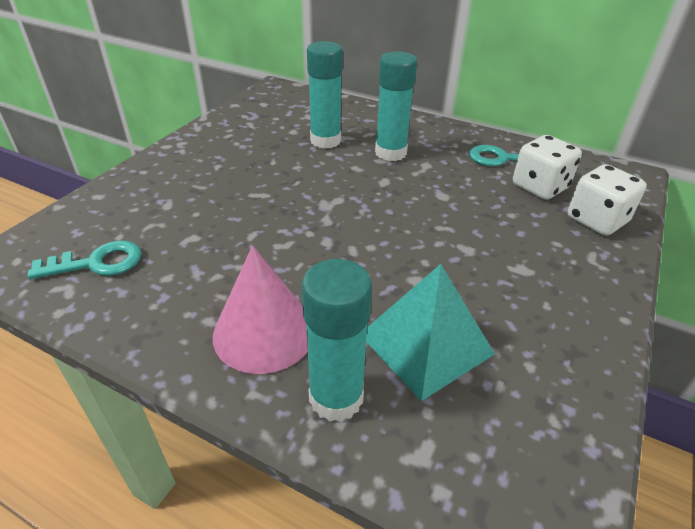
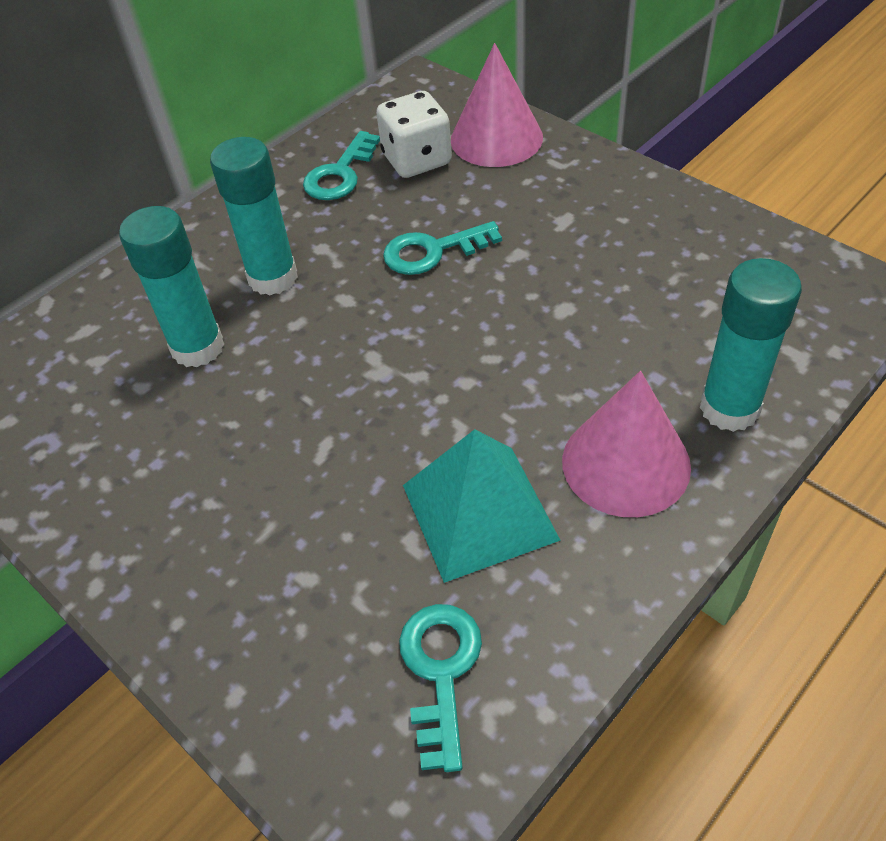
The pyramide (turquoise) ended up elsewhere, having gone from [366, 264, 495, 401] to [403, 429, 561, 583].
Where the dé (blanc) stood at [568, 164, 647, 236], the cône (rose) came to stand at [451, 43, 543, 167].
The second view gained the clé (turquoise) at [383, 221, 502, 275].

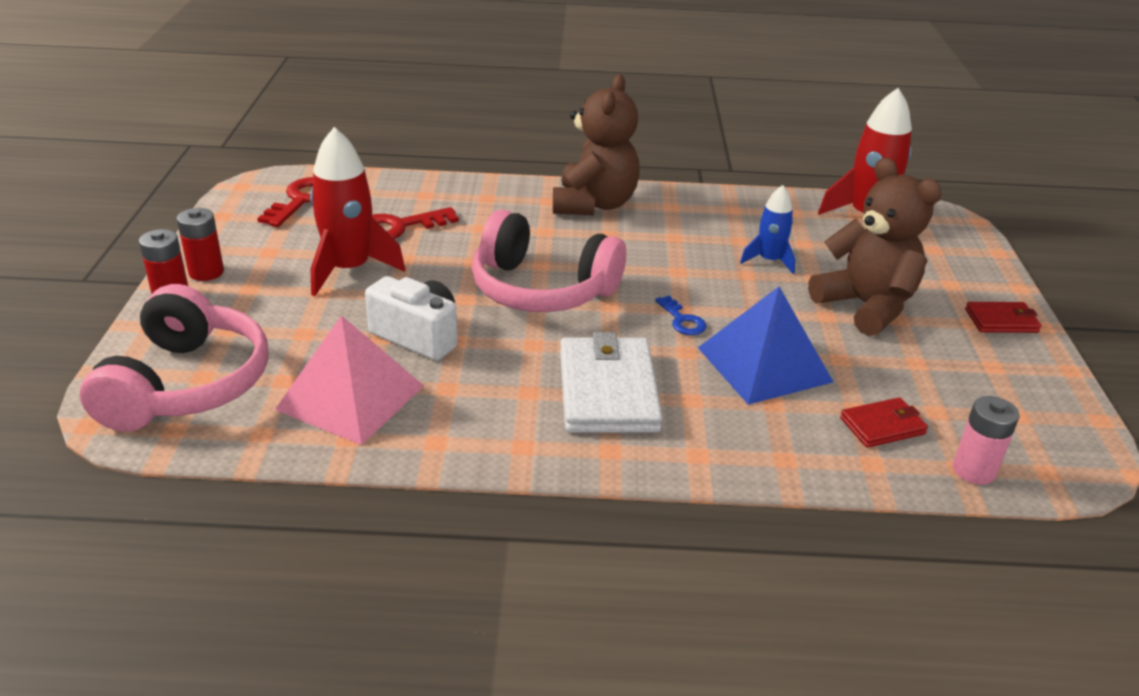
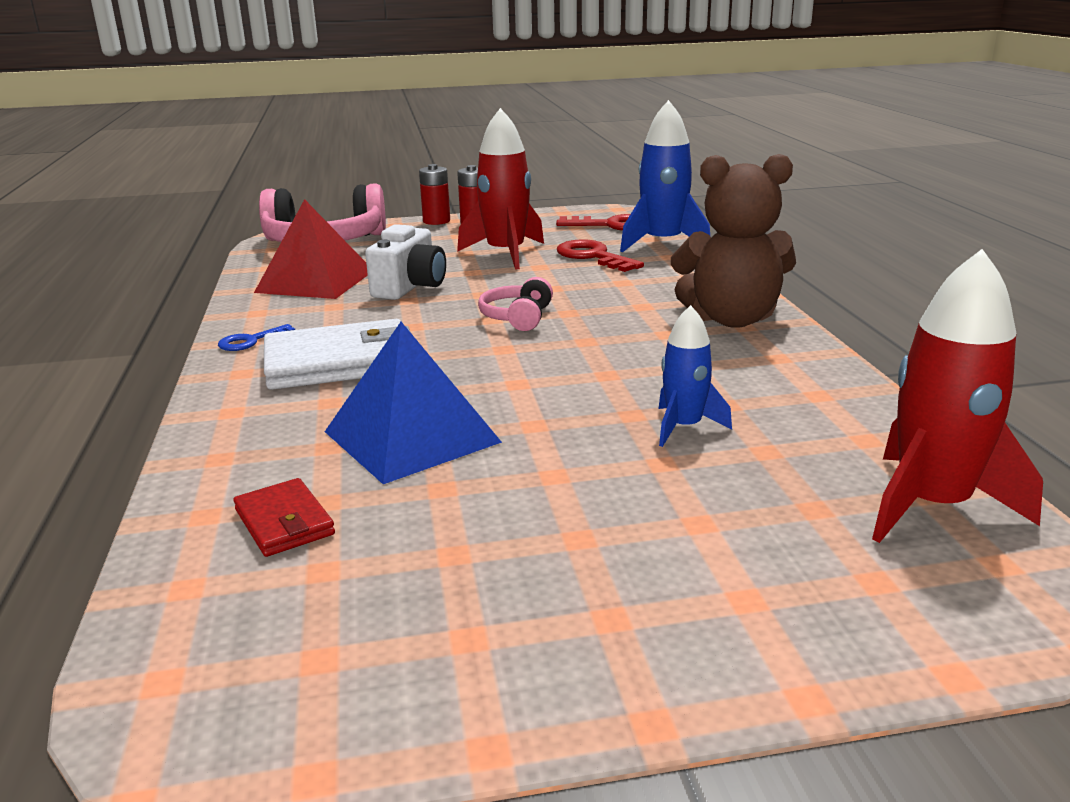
What was the pyramide (rose) at [275, 315, 424, 445] turned into the pyramide (rouge) at [254, 199, 368, 299].
The size of the casque audio (rose) at [472, 209, 626, 312] changed by a factor of 0.49.
The clé (bleu) ended up elsewhere, having gone from [655, 296, 706, 335] to [218, 324, 295, 351].
The second view lost the ours en peluche (marron) at [808, 157, 942, 336].
The second view lost the pile (rose) at [953, 396, 1020, 485].
The second view lost the portefeuille (rouge) at [965, 302, 1041, 333].
The second view gained the fusée (bleu) at [620, 100, 710, 253].

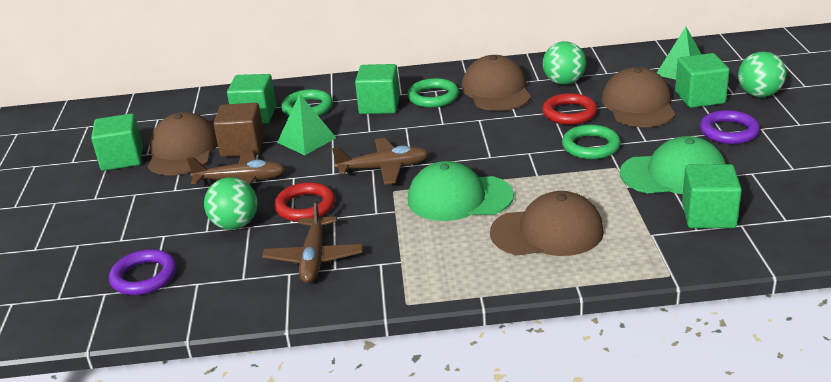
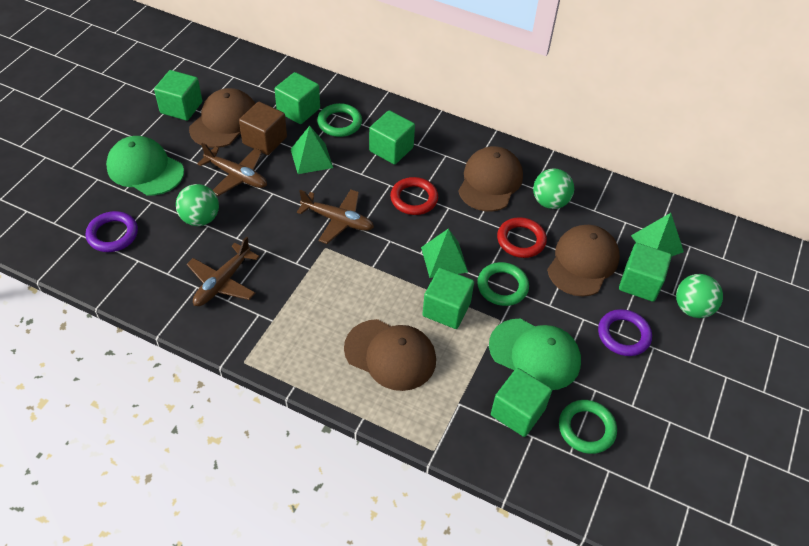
The anneau (rouge) ended up elsewhere, having gone from [274, 182, 335, 222] to [390, 177, 438, 215].
The anneau (vert) ended up elsewhere, having gone from [408, 78, 459, 108] to [559, 400, 617, 454].
The casquette (vert) ended up elsewhere, having gone from [408, 161, 514, 221] to [106, 136, 184, 195].
The second view gained the pyramide (vert) at [421, 229, 468, 278].
The second view gained the cube (vert) at [422, 268, 474, 329].

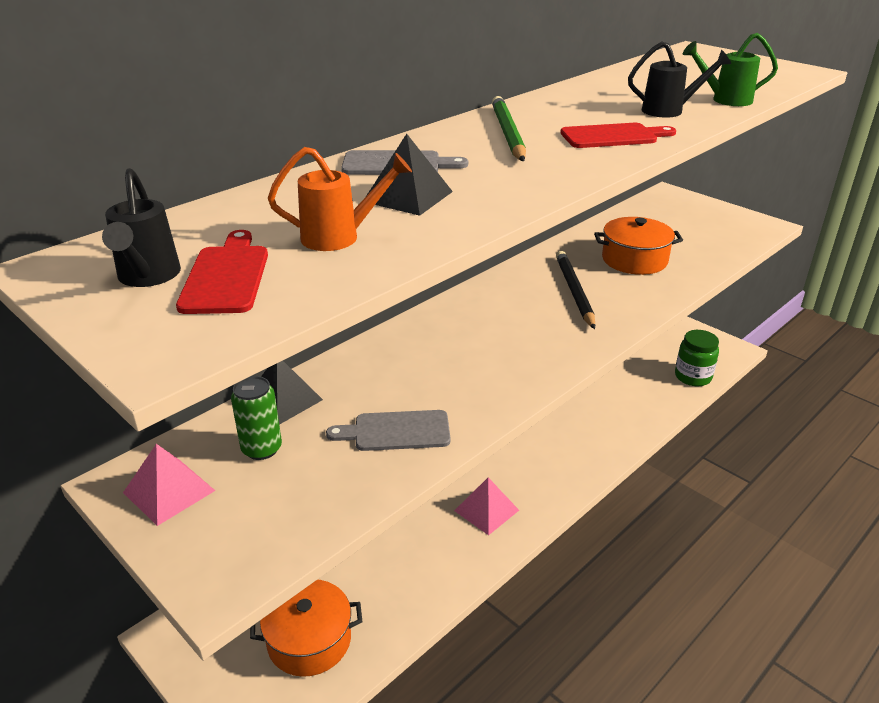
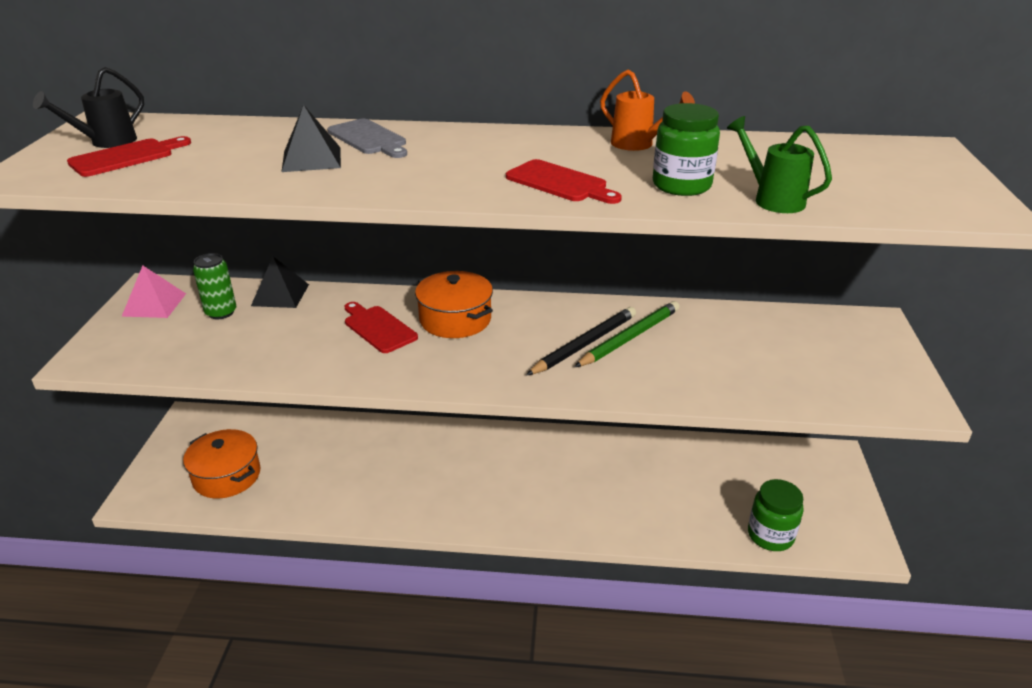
The arrosoir (orange) ended up elsewhere, having gone from [268, 147, 412, 251] to [600, 70, 695, 151].
The second view lost the planche à découper (gris) at [326, 410, 451, 451].
The second view lost the pyramide (rose) at [454, 477, 519, 535].
The crayon (vert) ended up elsewhere, having gone from [492, 96, 526, 161] to [575, 301, 680, 367].
The marmite (orange) ended up elsewhere, having gone from [594, 217, 683, 275] to [415, 271, 493, 338].
Where the arrosoir (noir) stood at [628, 41, 731, 118], the bocal (vert) came to stand at [653, 103, 720, 196].
The second view gained the planche à découper (rouge) at [345, 302, 418, 353].

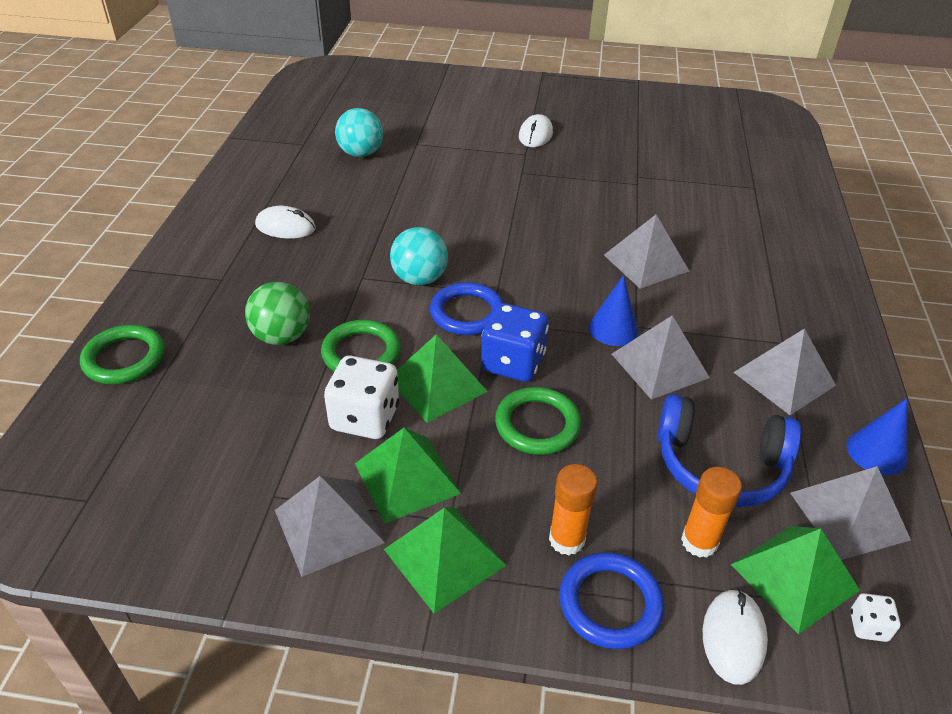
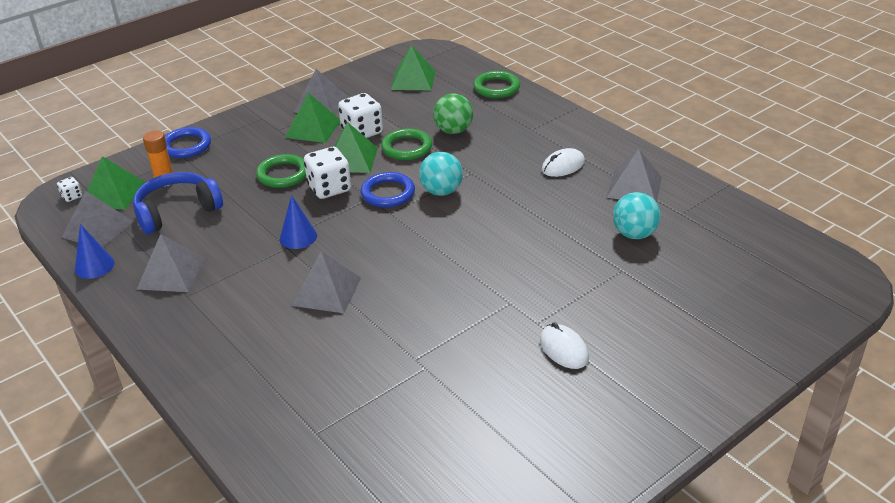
The pyramide (vert) ended up elsewhere, having gone from [384, 507, 507, 613] to [391, 45, 435, 90].
What was the dé (bleu) at [481, 303, 549, 382] turned into the dé (blanc) at [304, 147, 351, 199].
The second view lost the bâton de colle (orange) at [549, 464, 598, 556].
The pyramide (gris) ended up elsewhere, having gone from [612, 315, 710, 400] to [607, 149, 662, 202].
The second view lost the souris (blanc) at [703, 589, 768, 685].

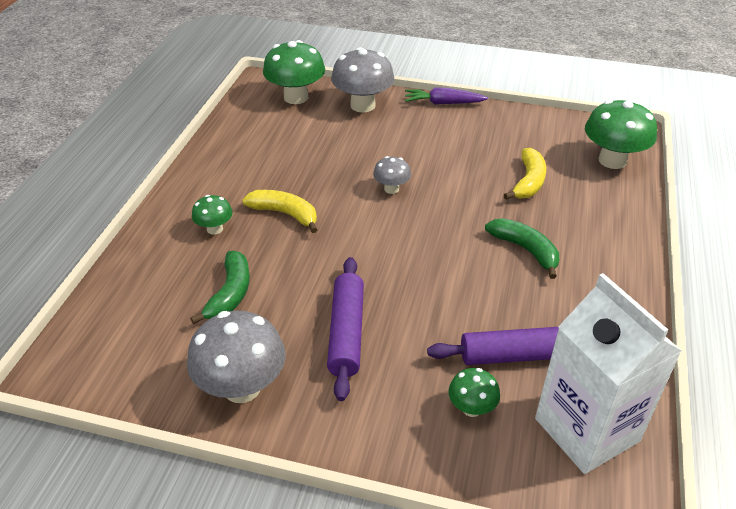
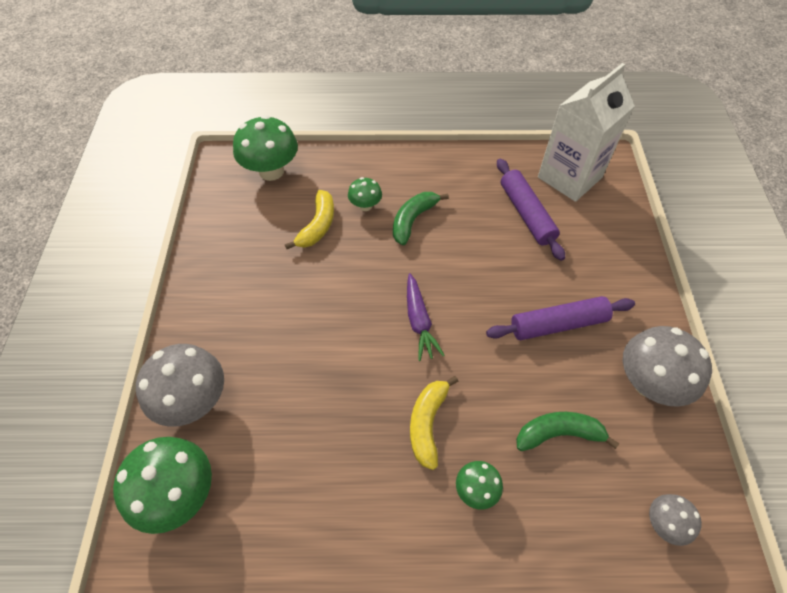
The champignon (gris) ended up elsewhere, having gone from [373, 156, 411, 194] to [649, 494, 702, 546].
The carotte (violet) ended up elsewhere, having gone from [405, 87, 488, 105] to [407, 273, 445, 361].
The champignon (vert) ended up elsewhere, having gone from [448, 368, 500, 417] to [348, 177, 382, 211].
The banane (jaune) at [504, 148, 546, 200] ended up facing another way, 105 degrees clockwise from before.

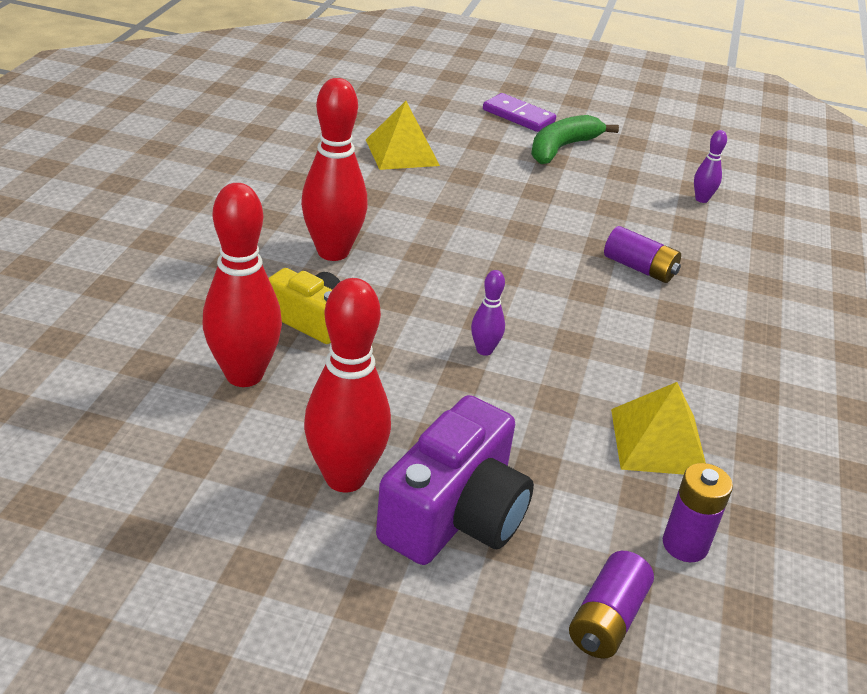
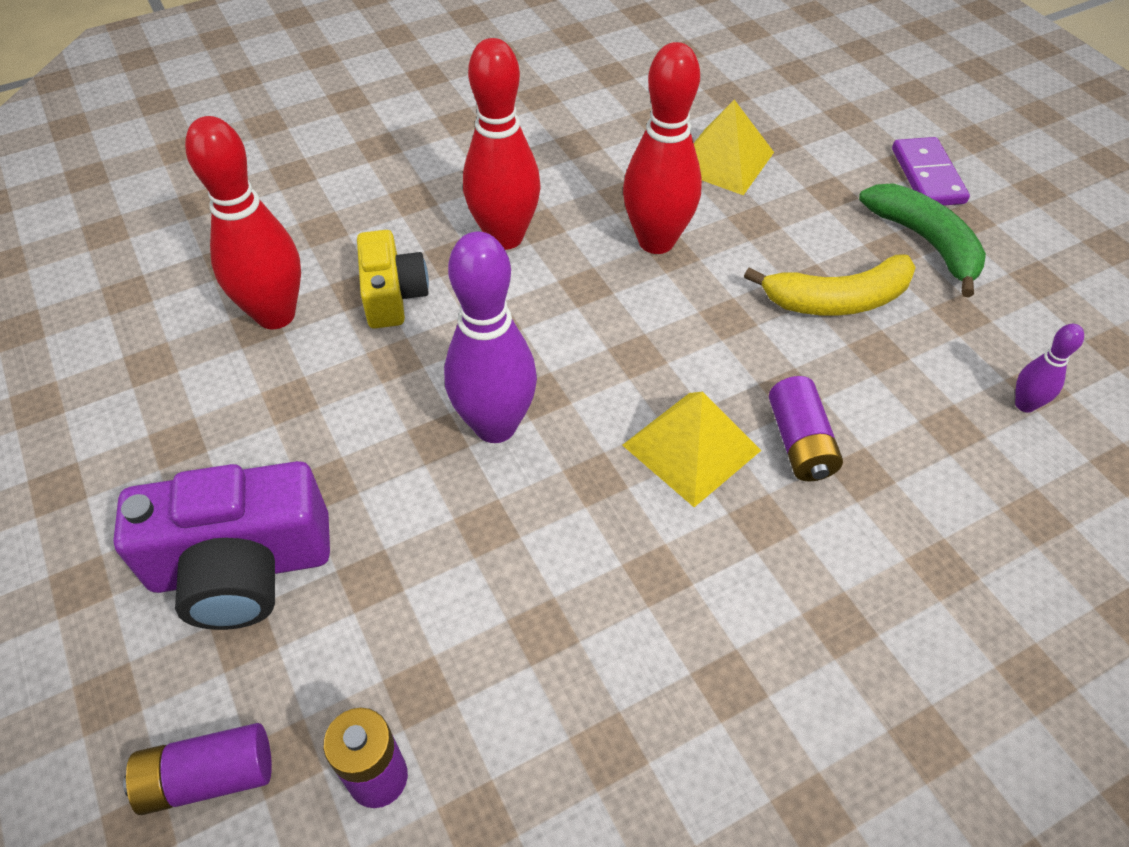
The quille (rouge) ended up elsewhere, having gone from [304, 278, 391, 492] to [623, 42, 702, 254].
The size of the quille (violet) at [471, 270, 505, 356] changed by a factor of 2.13.
The banane (vert) at [531, 115, 619, 164] ended up facing another way, 60 degrees clockwise from before.
The pyramide (jaune) ended up elsewhere, having gone from [611, 382, 706, 475] to [622, 392, 762, 507].
The second view gained the banane (jaune) at [744, 254, 916, 316].

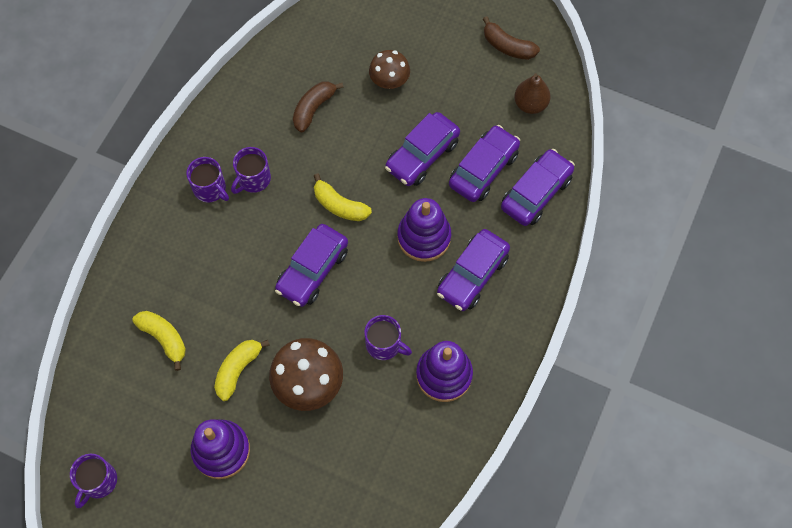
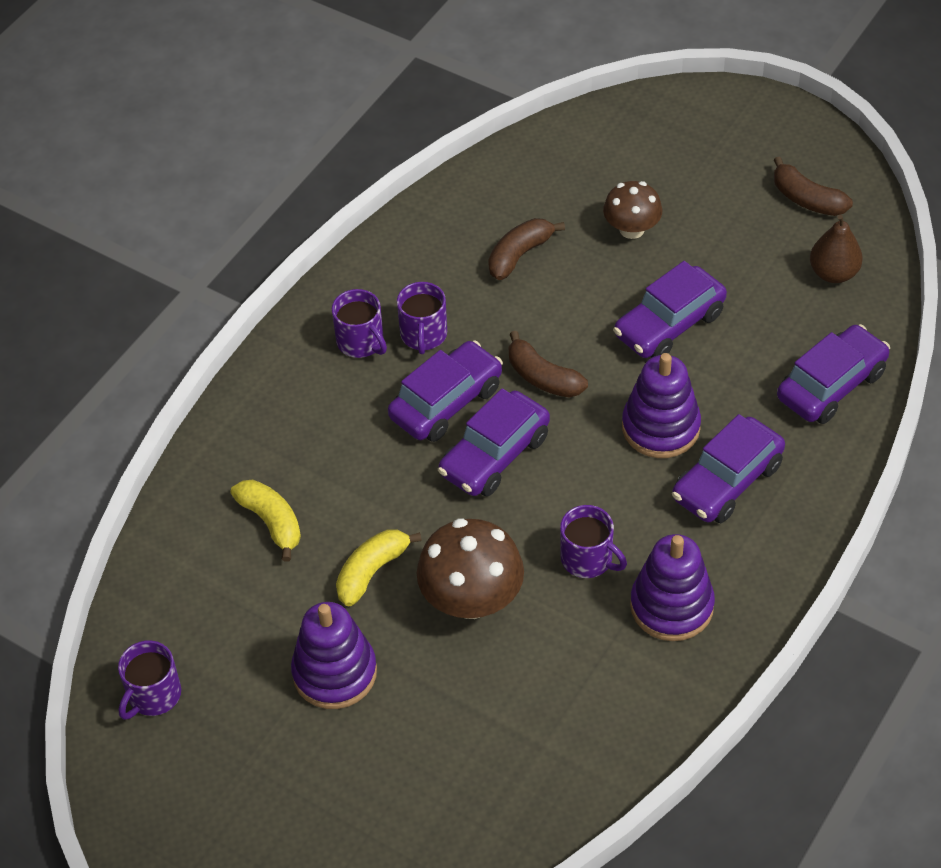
The tasse (violet) at [231, 147, 271, 194] ended up facing another way, 45 degrees counterclockwise from before.
What was the banane (jaune) at [314, 173, 372, 221] turned into the banane (marron) at [509, 331, 588, 397].
The voiture (violet) ended up elsewhere, having gone from [449, 125, 520, 202] to [388, 340, 503, 442].

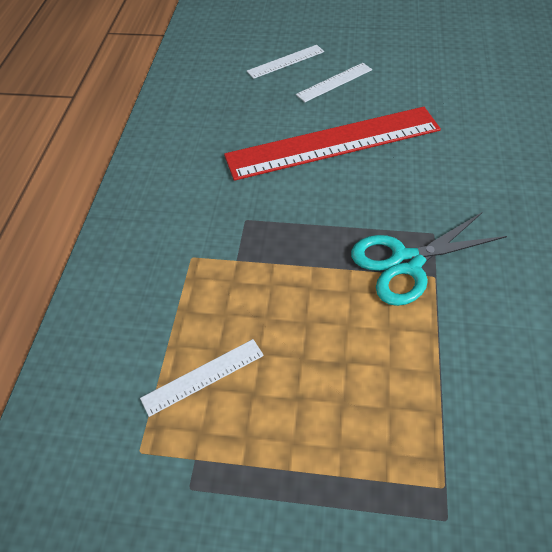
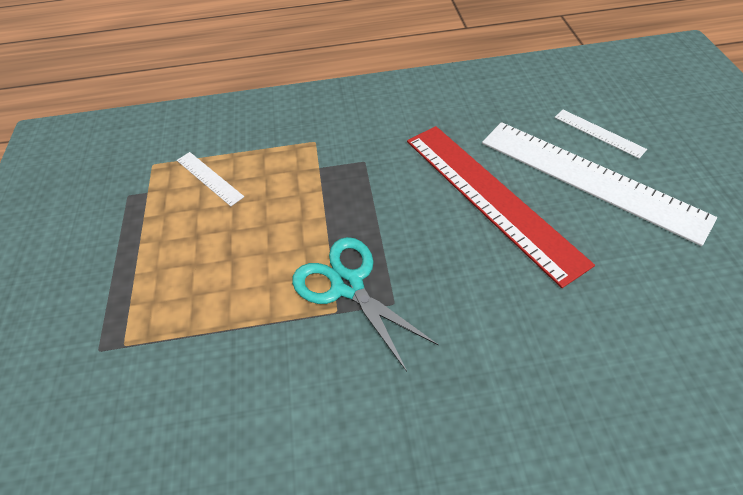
The size of the règle (blanc) at [296, 63, 372, 102] changed by a factor of 2.29.

